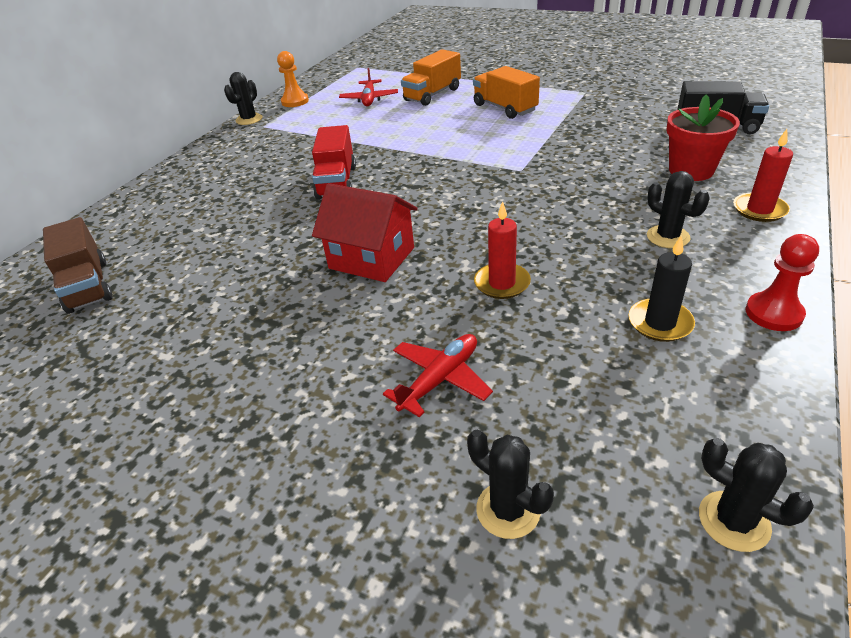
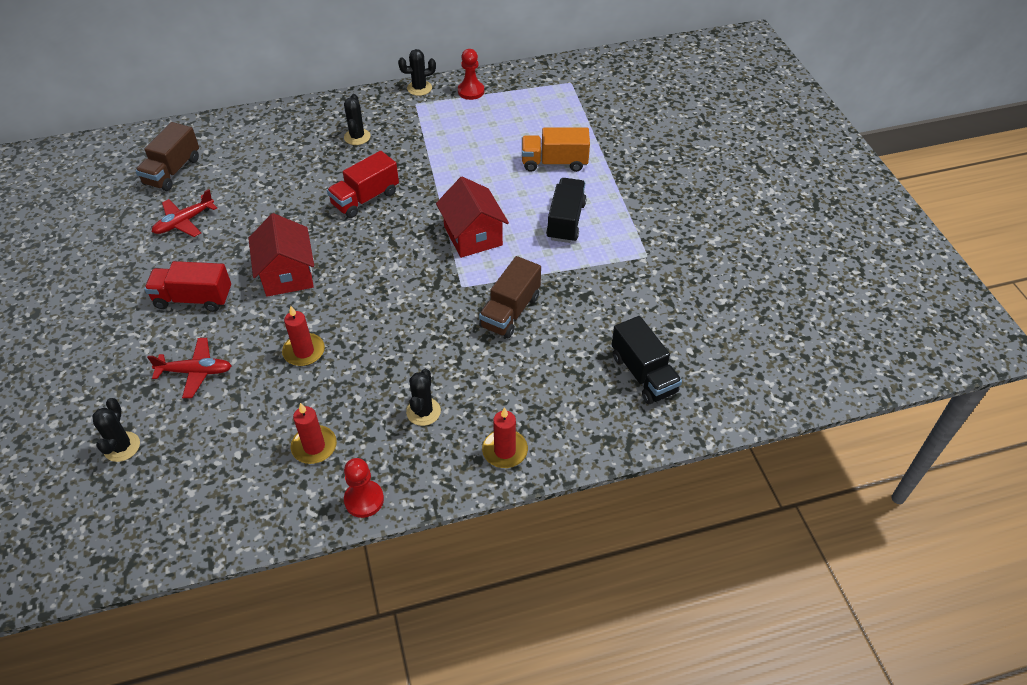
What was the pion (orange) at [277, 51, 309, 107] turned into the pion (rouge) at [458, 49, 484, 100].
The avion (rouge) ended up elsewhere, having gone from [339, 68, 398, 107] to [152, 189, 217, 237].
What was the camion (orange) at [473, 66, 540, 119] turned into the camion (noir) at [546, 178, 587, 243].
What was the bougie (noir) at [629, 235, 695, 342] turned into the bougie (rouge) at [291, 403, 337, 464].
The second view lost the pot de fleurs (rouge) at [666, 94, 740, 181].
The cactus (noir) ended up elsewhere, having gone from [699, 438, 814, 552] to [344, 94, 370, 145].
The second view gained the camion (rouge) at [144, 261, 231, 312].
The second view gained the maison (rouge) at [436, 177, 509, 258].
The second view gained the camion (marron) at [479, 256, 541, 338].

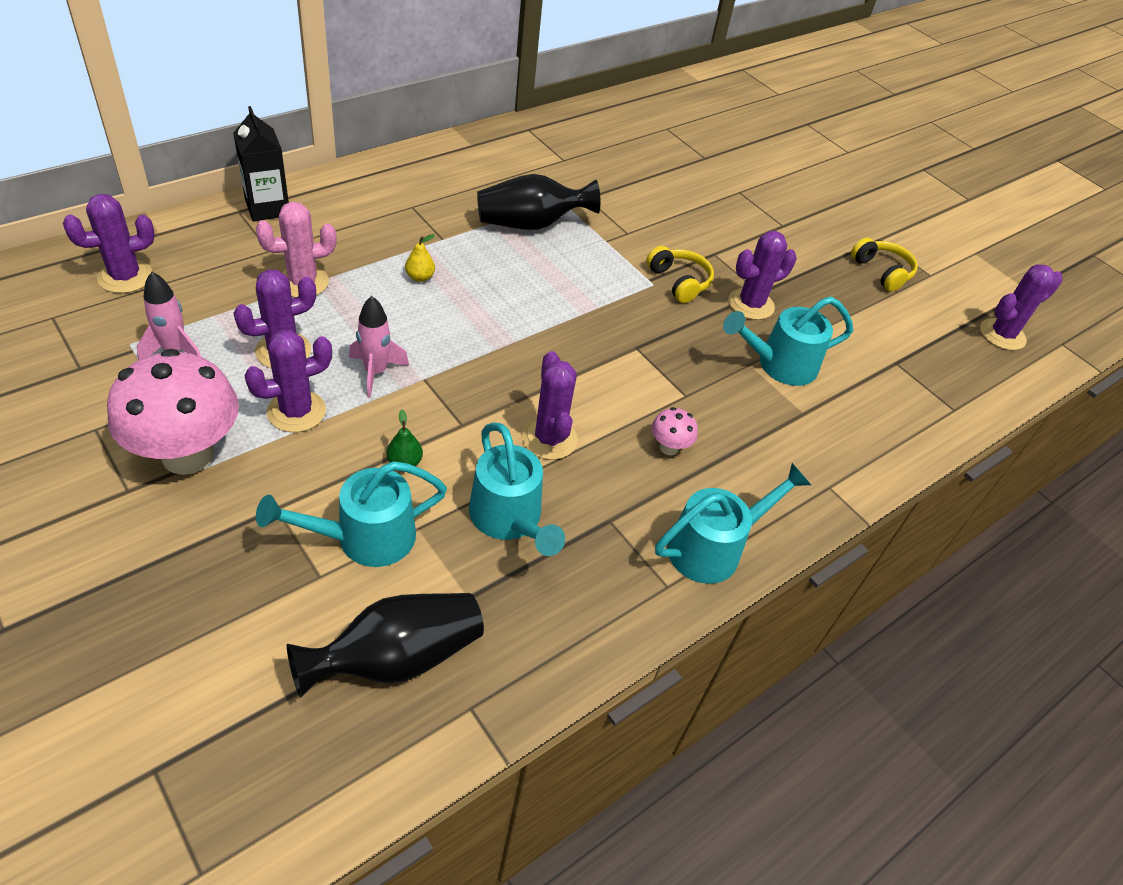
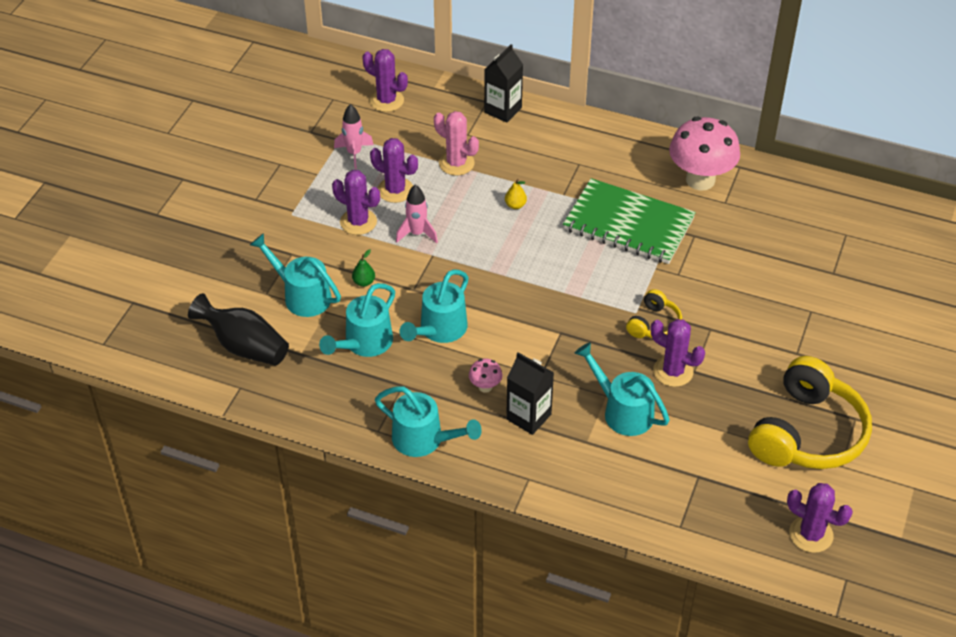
The champignon (rose) ended up elsewhere, having gone from [107, 349, 239, 475] to [669, 117, 740, 190].
Where the vase (noir) stood at [477, 174, 600, 230], the carnet (vert) came to stand at [563, 178, 696, 264].
Where the cactus (violet) stood at [522, 351, 578, 460], the arrosoir (turquoise) came to stand at [400, 269, 469, 343].
The size of the casque audio (jaune) at [851, 237, 918, 292] changed by a factor of 2.07.
The second view gained the brique de lait (noir) at [506, 352, 554, 435].

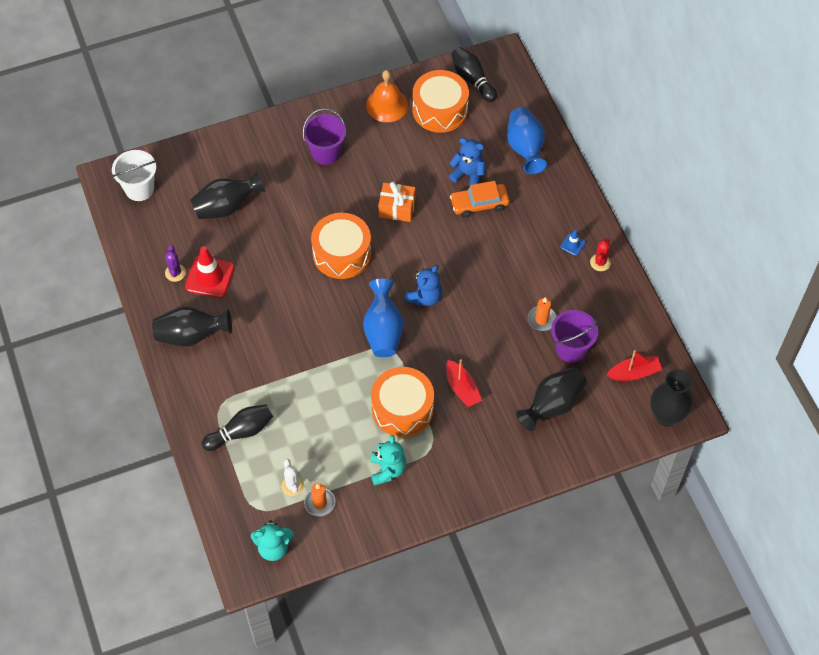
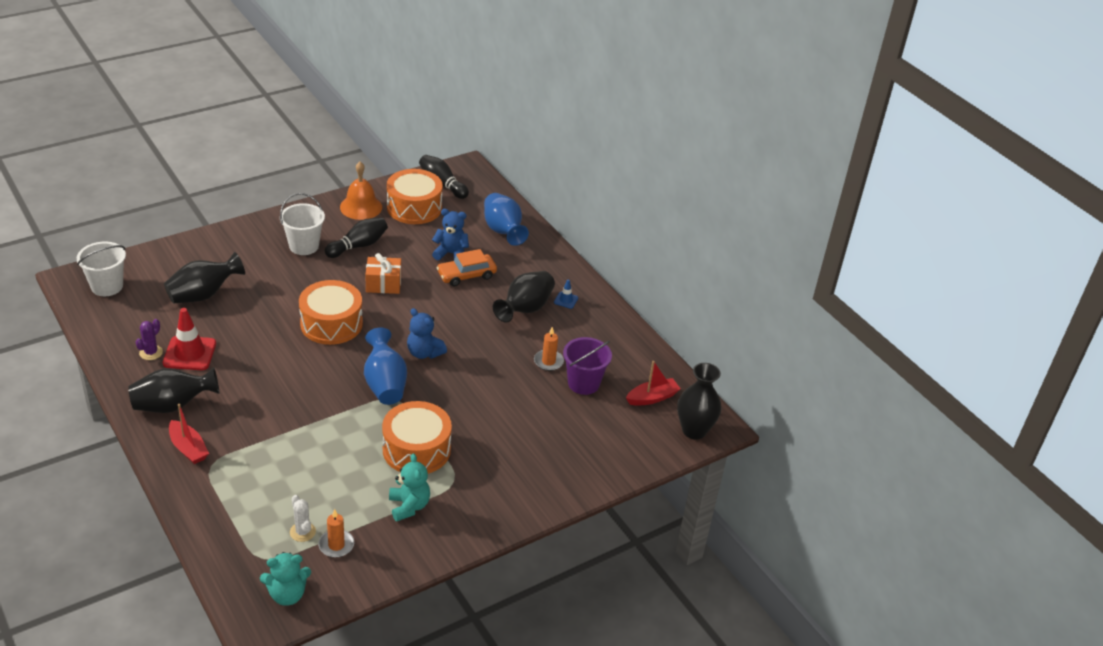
The cactus (violet) at [165, 245, 186, 282] ended up facing another way, 45 degrees clockwise from before.
The quille (noir) ended up elsewhere, having gone from [202, 404, 273, 451] to [325, 217, 388, 258].
What was the seau (violet) at [302, 108, 346, 165] turned into the seau (blanc) at [280, 193, 325, 255].
The ours en peluche (bleu) at [404, 265, 442, 306] ended up facing another way, 105 degrees clockwise from before.
The bateau (rouge) ended up elsewhere, having gone from [446, 359, 482, 407] to [169, 404, 209, 464].
The vase (noir) ended up elsewhere, having gone from [516, 367, 587, 431] to [493, 271, 555, 322].
The second view lost the cactus (rouge) at [590, 238, 611, 271].

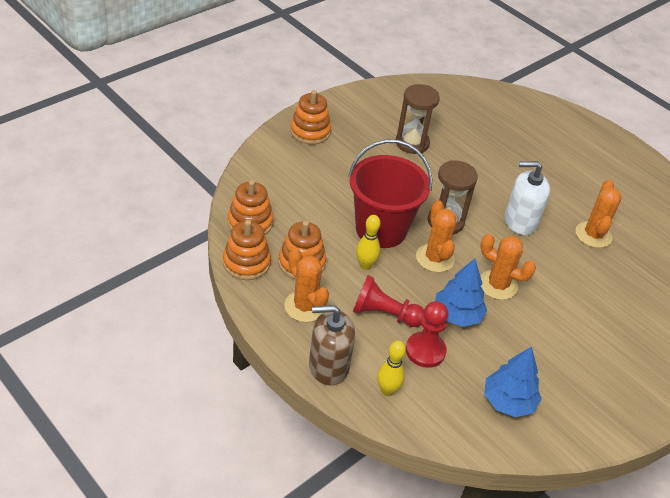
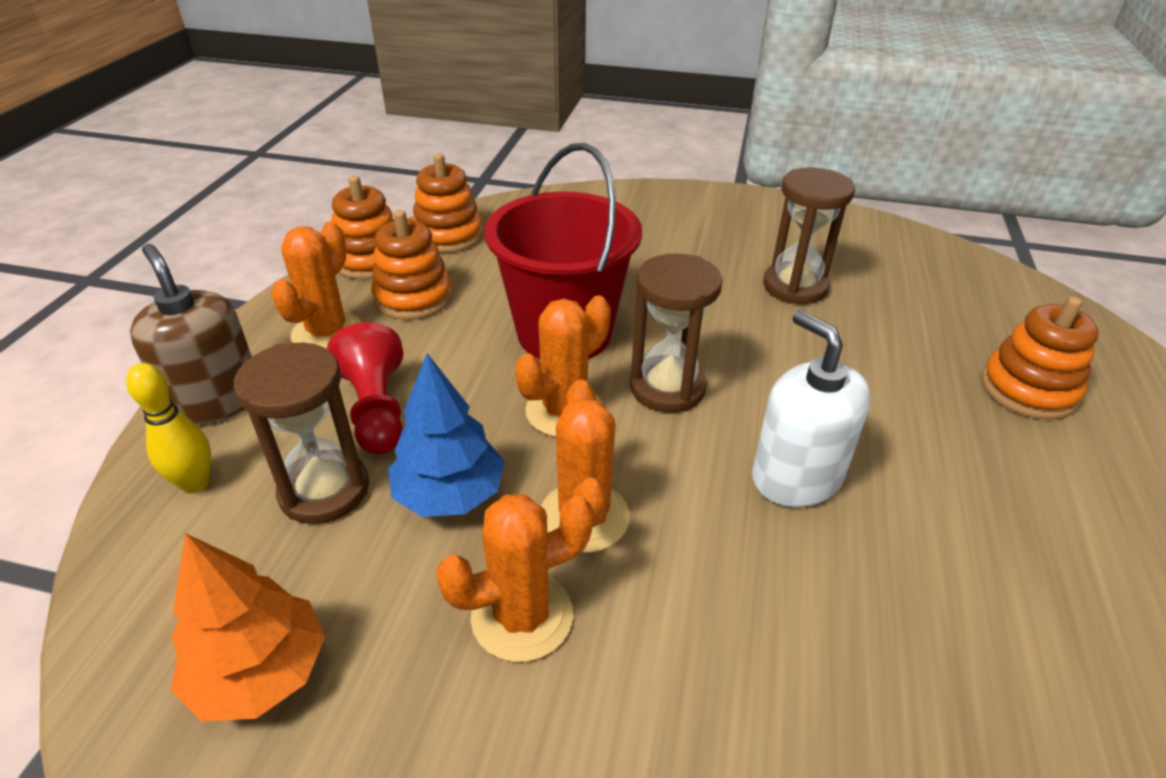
The jouet à empiler (orange) ended up elsewhere, having gone from [290, 90, 331, 145] to [982, 296, 1099, 420].
The second view lost the quille (jaune) at [356, 215, 380, 270].
Where the pion (rouge) stood at [406, 301, 448, 368], the sablier (marron) came to stand at [234, 343, 369, 524].
What was the arbre (bleu) at [484, 346, 541, 417] turned into the arbre (orange) at [171, 533, 325, 722].
The cactus (orange) ended up elsewhere, having gone from [576, 180, 622, 248] to [436, 494, 594, 662].

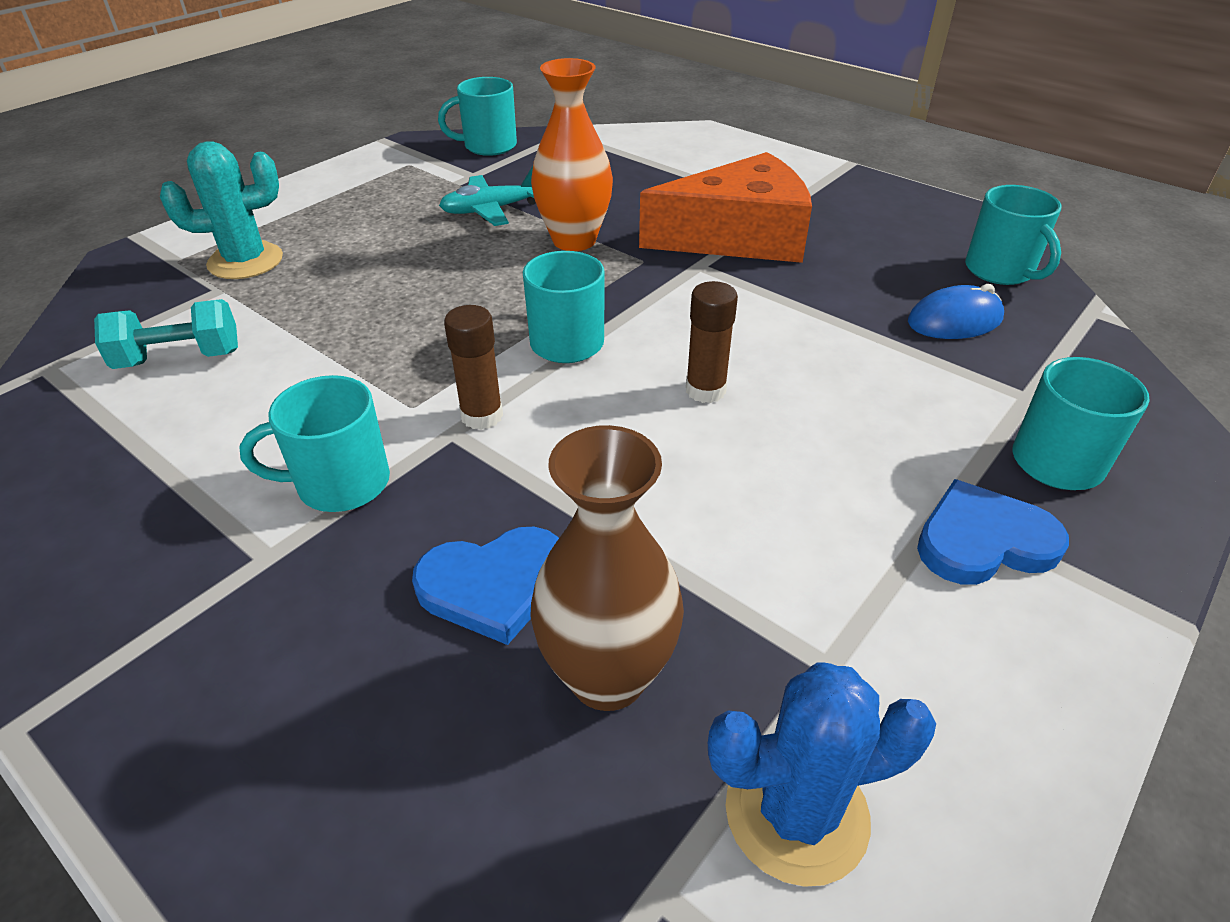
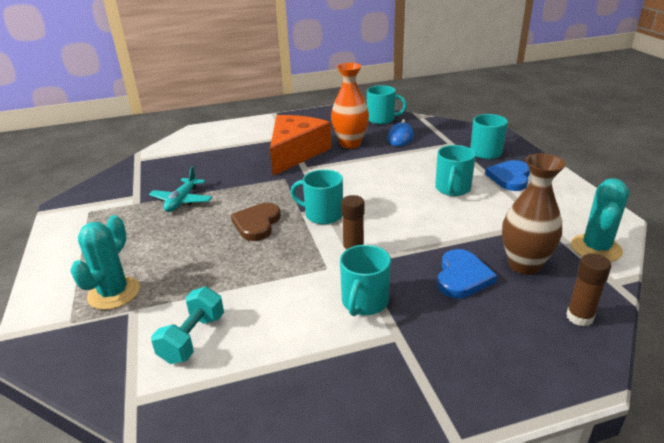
The tasse (turquoise) ended up elsewhere, having gone from [438, 77, 517, 156] to [435, 145, 476, 196].
The vase (orange) ended up elsewhere, having gone from [531, 58, 613, 251] to [331, 63, 369, 149].
The bâton de colle (marron) ended up elsewhere, having gone from [686, 281, 738, 403] to [566, 253, 611, 327].
What was the cactus (bleu) at [708, 662, 936, 887] turned into the cactus (turquoise) at [571, 178, 629, 262].
The second view gained the cœur (marron) at [231, 203, 281, 241].

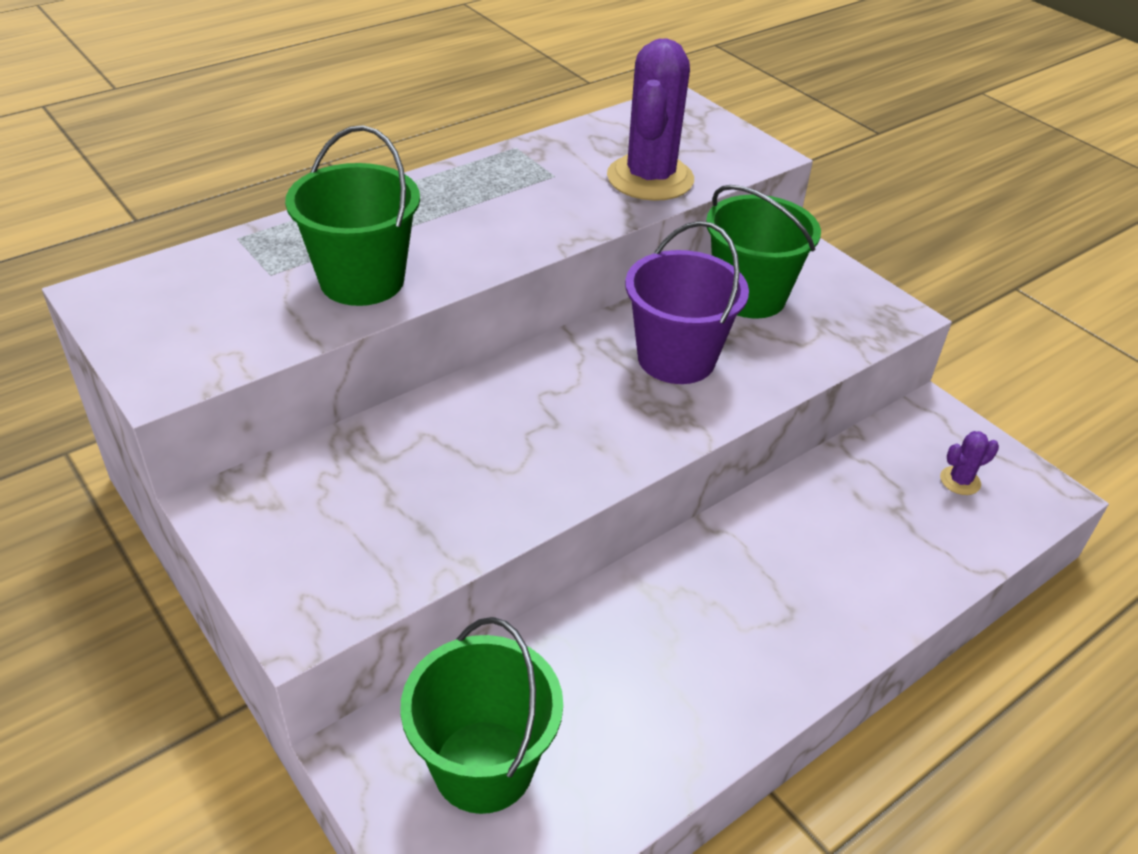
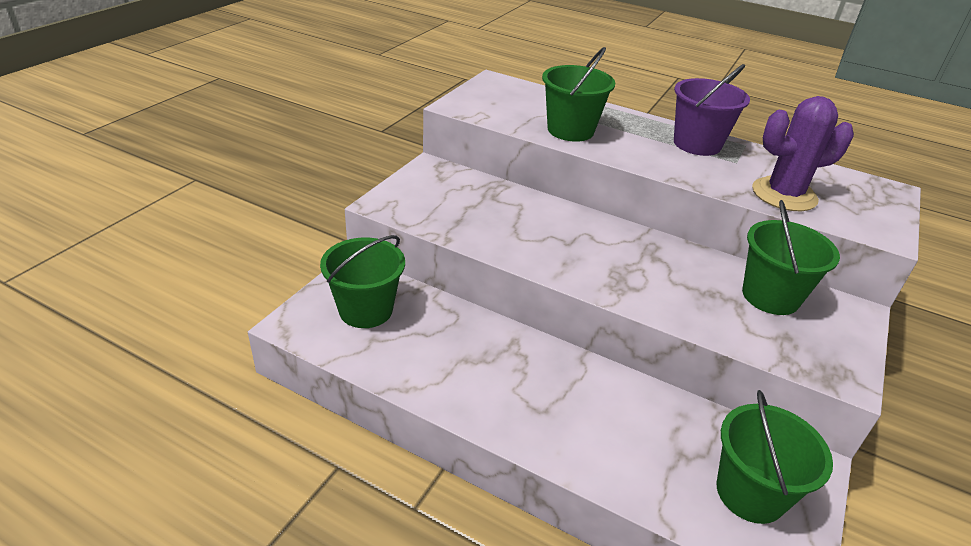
The seau (violet) ended up elsewhere, having gone from [625, 221, 749, 384] to [674, 64, 750, 156].
Where the cactus (violet) stood at [940, 431, 999, 495], the seau (vert) came to stand at [717, 390, 833, 524].

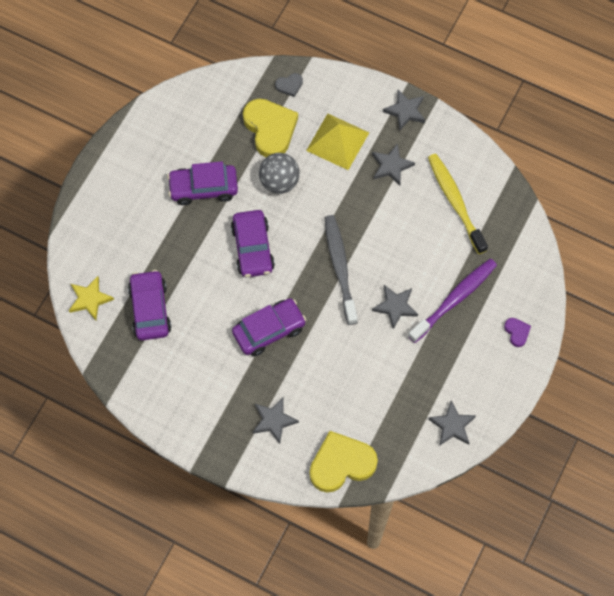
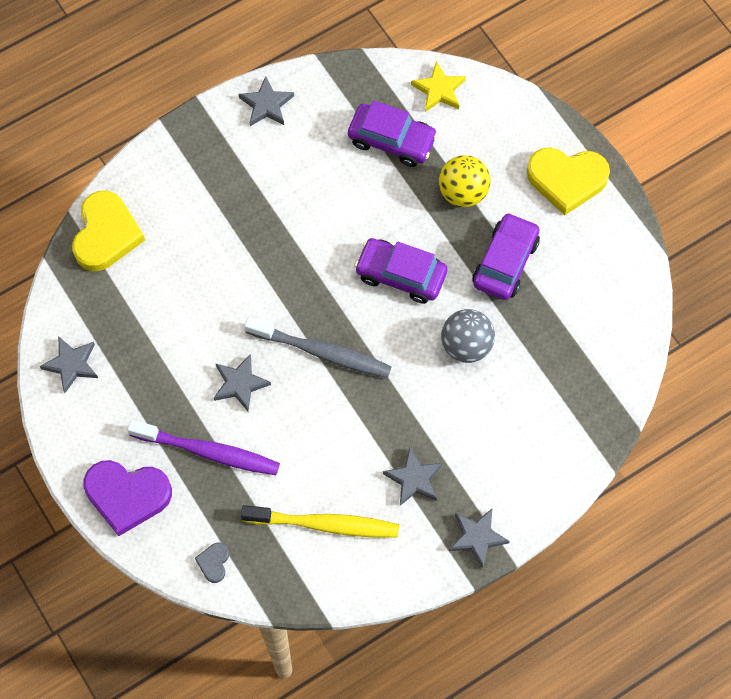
The second view lost the voiture (violet) at [232, 298, 306, 357].
The cœur (jaune) ended up elsewhere, having gone from [243, 99, 298, 157] to [527, 147, 610, 215].
The étoile (gris) ended up elsewhere, having gone from [253, 398, 299, 444] to [239, 76, 294, 126].
The cœur (gris) ended up elsewhere, having gone from [275, 73, 303, 97] to [195, 543, 229, 583].
The second view lost the pyramide (jaune) at [306, 114, 369, 170].
The brosse à dents (violet) at [408, 259, 497, 343] ended up facing another way, 60 degrees counterclockwise from before.
The size of the cœur (violet) at [504, 318, 531, 347] changed by a factor of 2.22.
The second view gained the balle (jaune) at [439, 155, 491, 207].

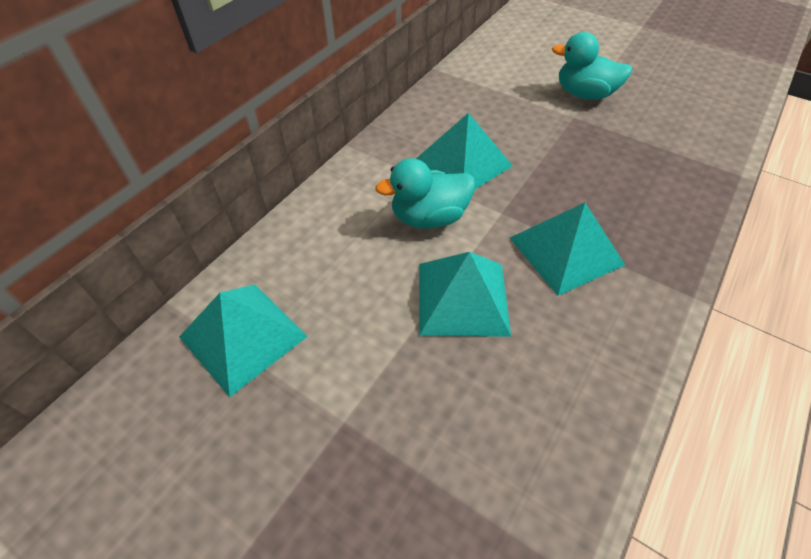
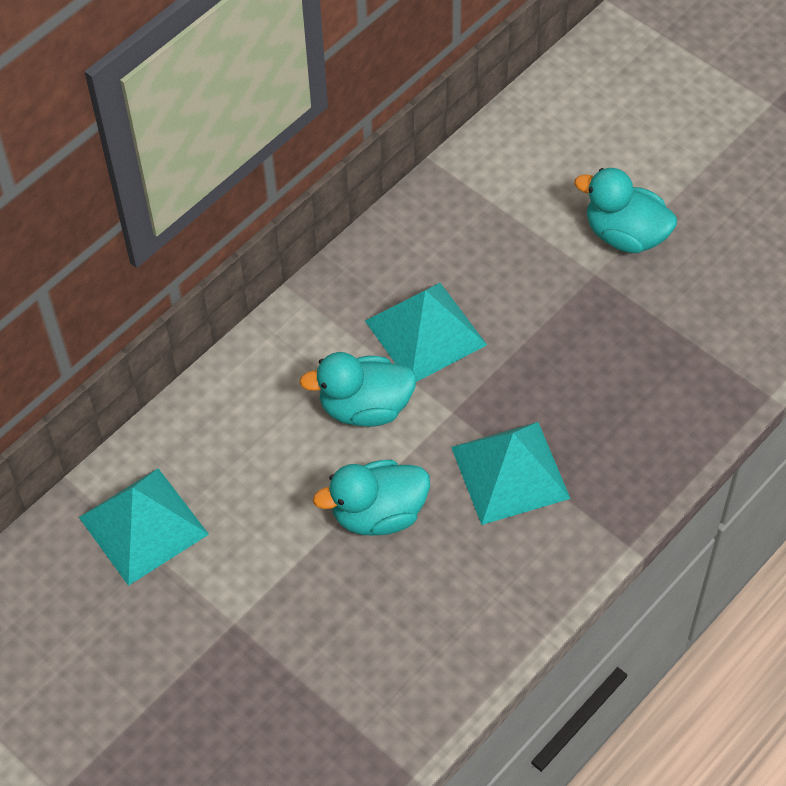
Where the pyramide (turquoise) stood at [419, 252, 511, 337], the canard (turquoise) came to stand at [313, 460, 430, 536].

